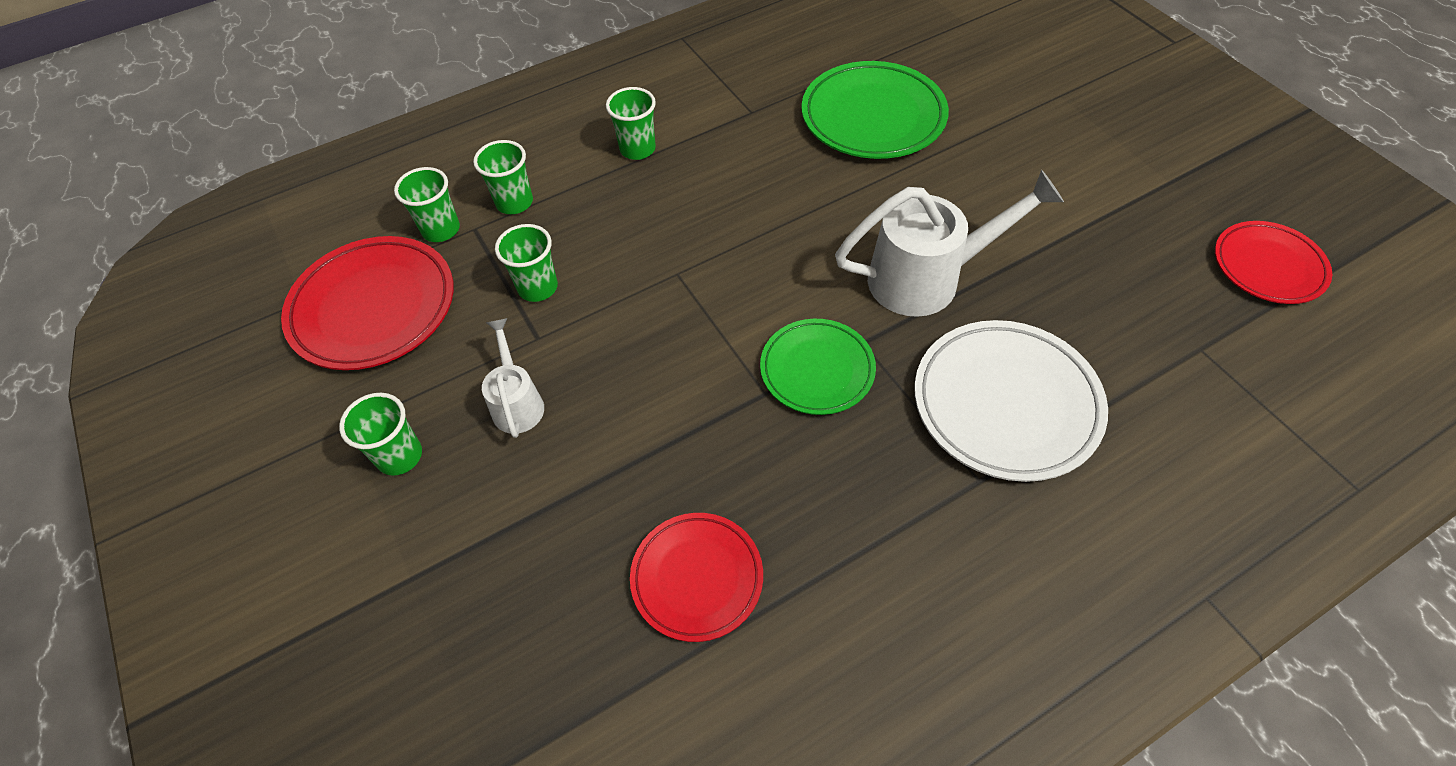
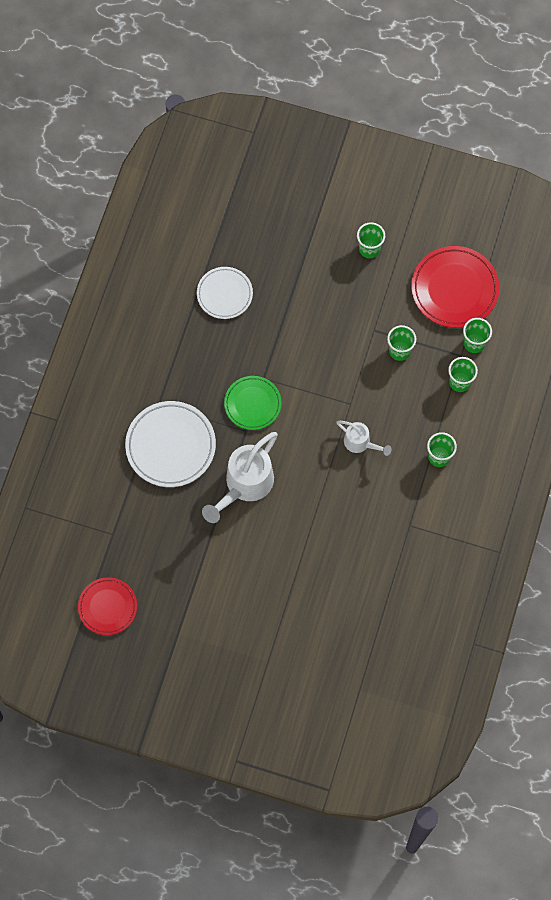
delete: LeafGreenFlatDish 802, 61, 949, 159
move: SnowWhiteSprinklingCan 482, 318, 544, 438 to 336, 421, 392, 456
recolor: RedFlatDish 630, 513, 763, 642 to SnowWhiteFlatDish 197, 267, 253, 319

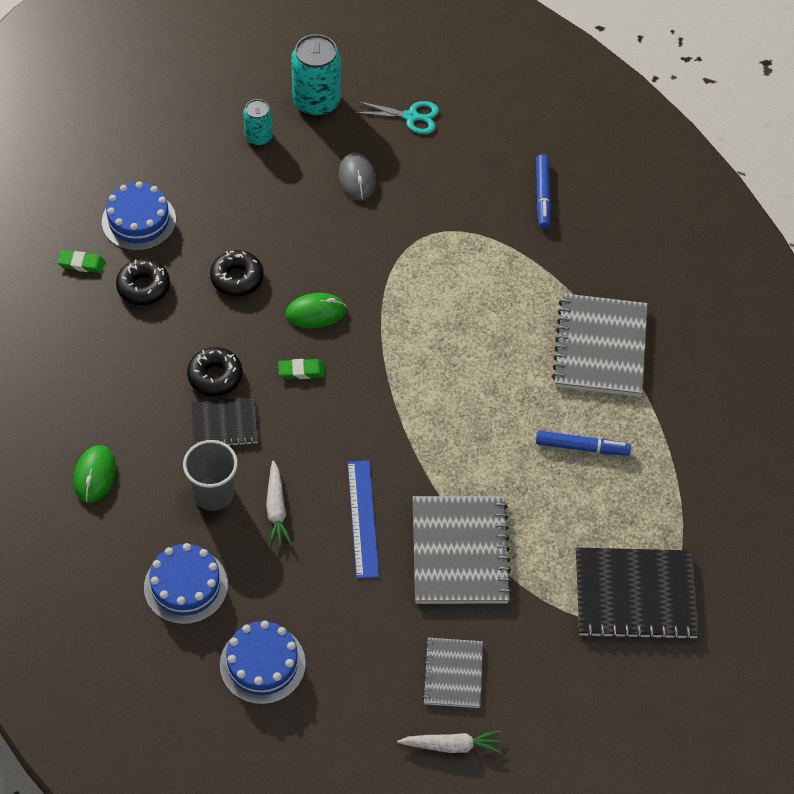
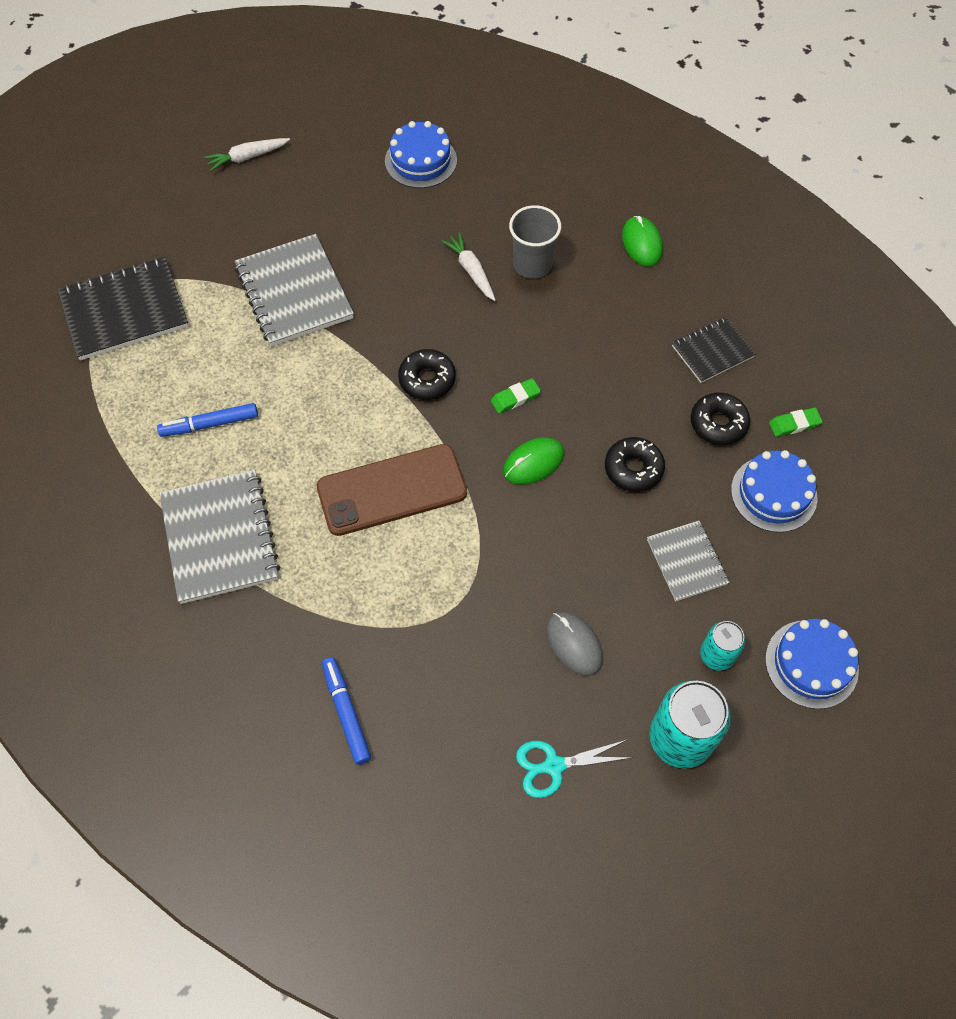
delete: RoyalBlueRuler 347, 461, 379, 579
insert: BrownSmartphone 317, 444, 467, 536
move: RoyalBlueGateau 144, 543, 228, 624 to 765, 619, 859, 709; EbonyDoughnut 187, 347, 243, 396 to 398, 349, 456, 400; EbonyNotebook 189, 397, 258, 446 to 672, 317, 756, 383; GrayNotebook 422, 638, 483, 708 to 647, 521, 730, 601

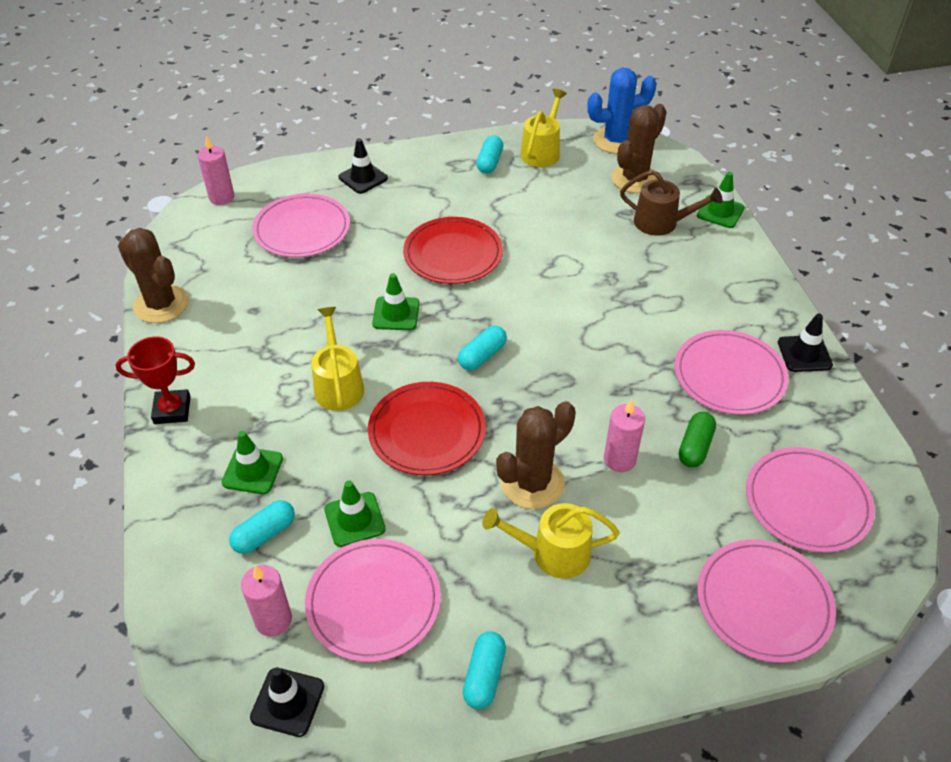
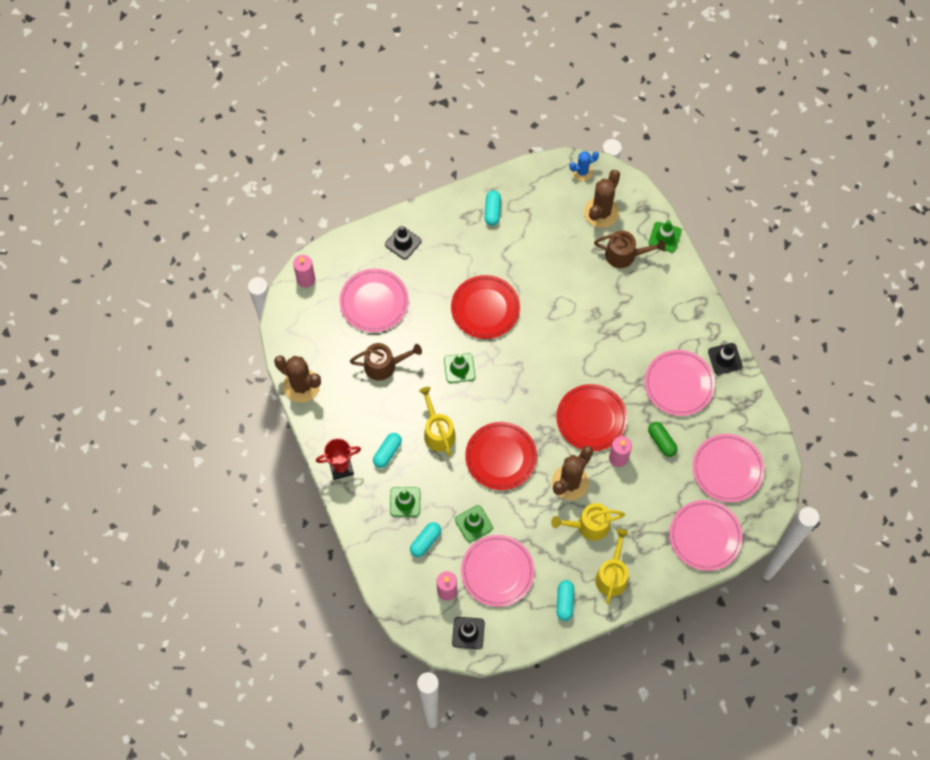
insert: BrownSprinklingCan 350, 343, 422, 381; RedFlatDish 556, 384, 628, 451
move: TealPill 458, 326, 507, 370 to 373, 433, 402, 468; YellowSprinklingCan 520, 89, 567, 167 to 595, 529, 629, 604
rotate: LeafGreenPill 679, 412, 716, 467 = 648, 422, 677, 457 45 degrees counterclockwise
resize: RoyalBlueCactus 587, 68, 657, 154 = 569, 151, 599, 181 x0.60

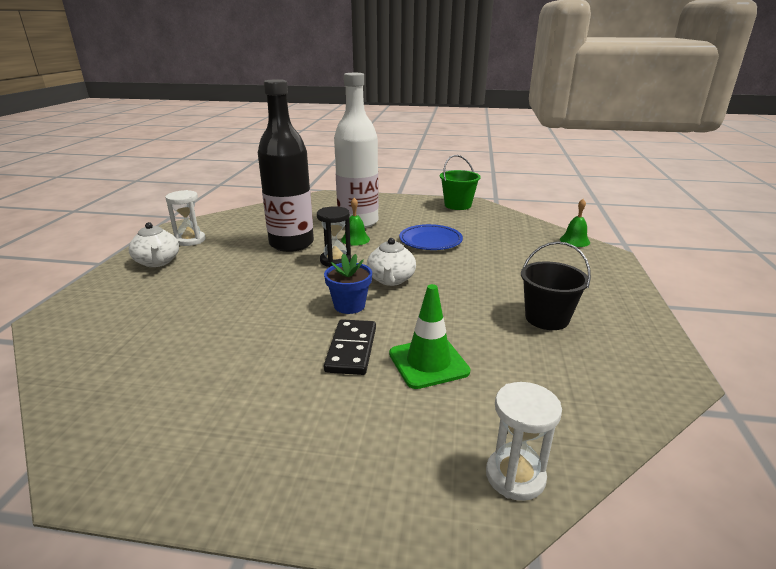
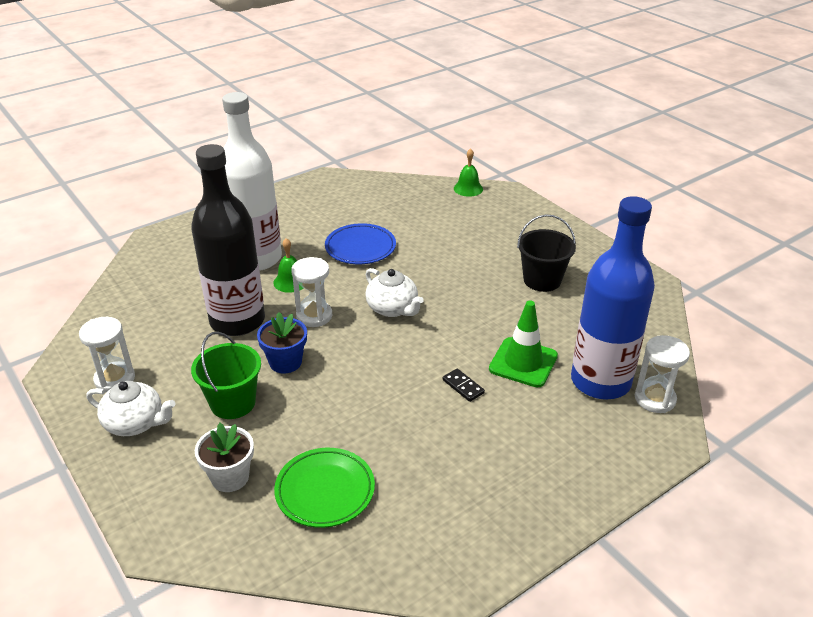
insert: SnowWhitePlantPot 195, 423, 254, 492; LeafGreenFlatDish 274, 448, 375, 528; RoyalBlueBottle 571, 196, 655, 399
move: RoyalBluePlantPot 324, 254, 372, 314 to 257, 312, 307, 373; LeafGreenBucket 440, 155, 481, 210 to 191, 332, 261, 419
recolor: EbonyHourglass 317, 206, 351, 267 to SnowWhiteHourglass 291, 257, 332, 327
resize: EbonyDomino 324, 319, 376, 375 = 443, 369, 485, 402 x0.55

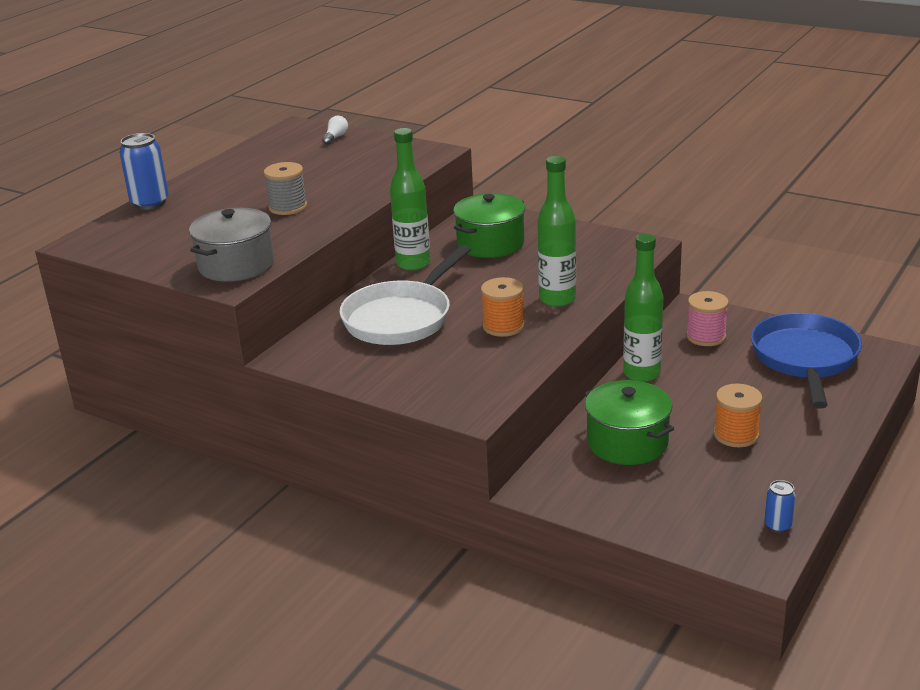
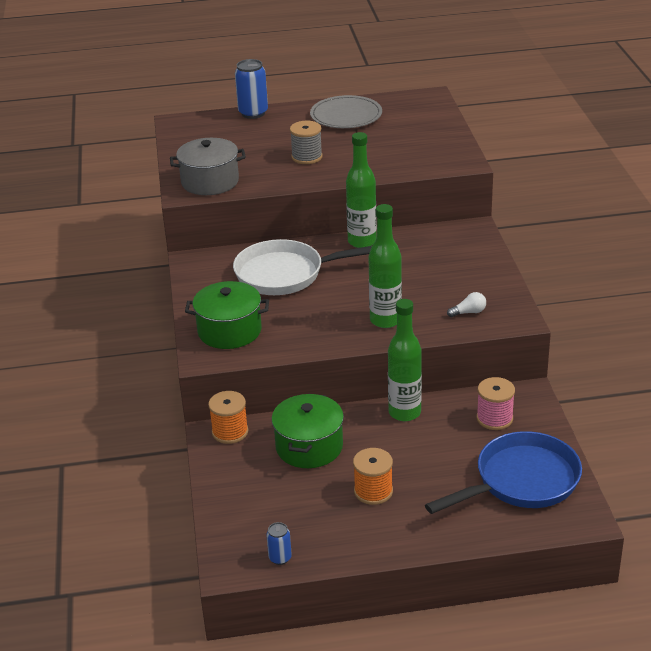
insert: GrayFlatDish 310, 95, 382, 128
move: SnowWhiteBulb 322, 116, 348, 145 to 447, 292, 486, 317; LeafGreenCookingPot 453, 193, 525, 258 to 185, 281, 269, 349; OrangeColouredReelOfThread 481, 277, 525, 337 to 208, 391, 248, 444

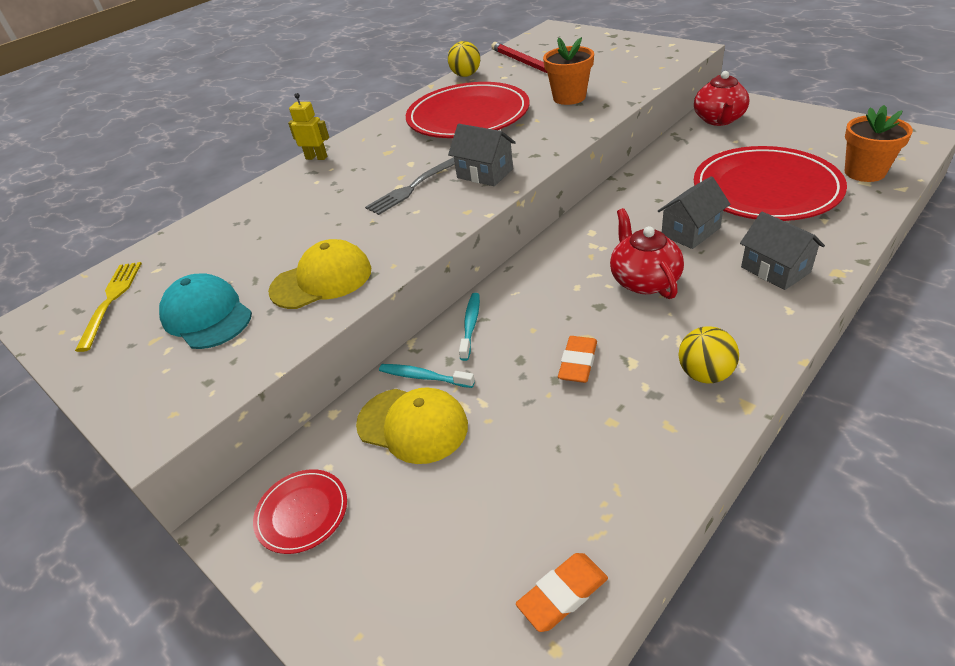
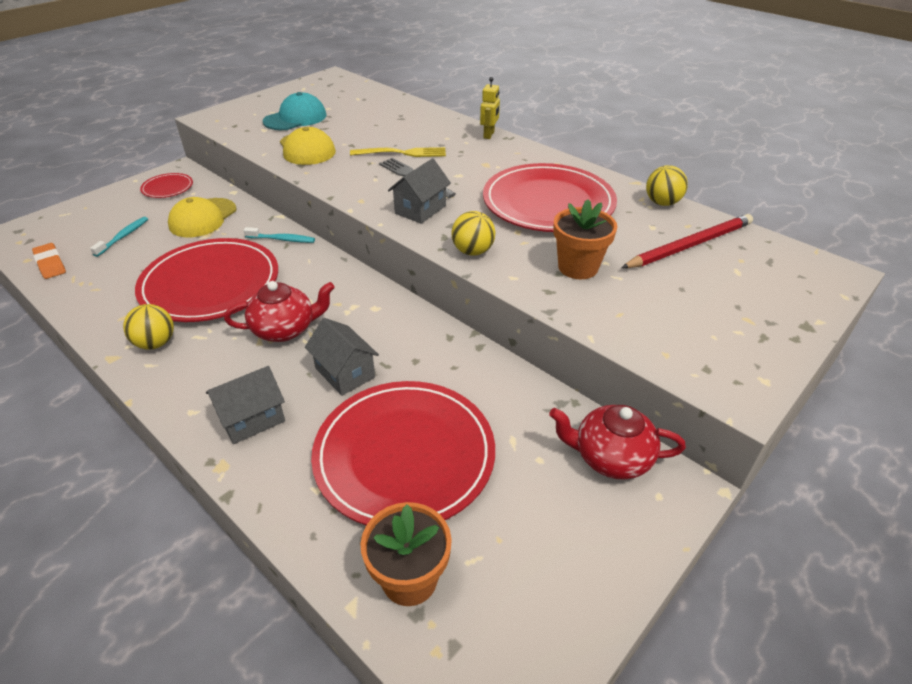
insert: YellowSphere 452, 211, 495, 256
move: YellowDinnerFork 75, 262, 142, 352 to 350, 147, 446, 157; TealToothBrush 379, 364, 475, 388 to 90, 217, 148, 257
replace: OrangeColouredGumEraser 558, 336, 597, 383 to RedFlatDish 135, 238, 278, 322

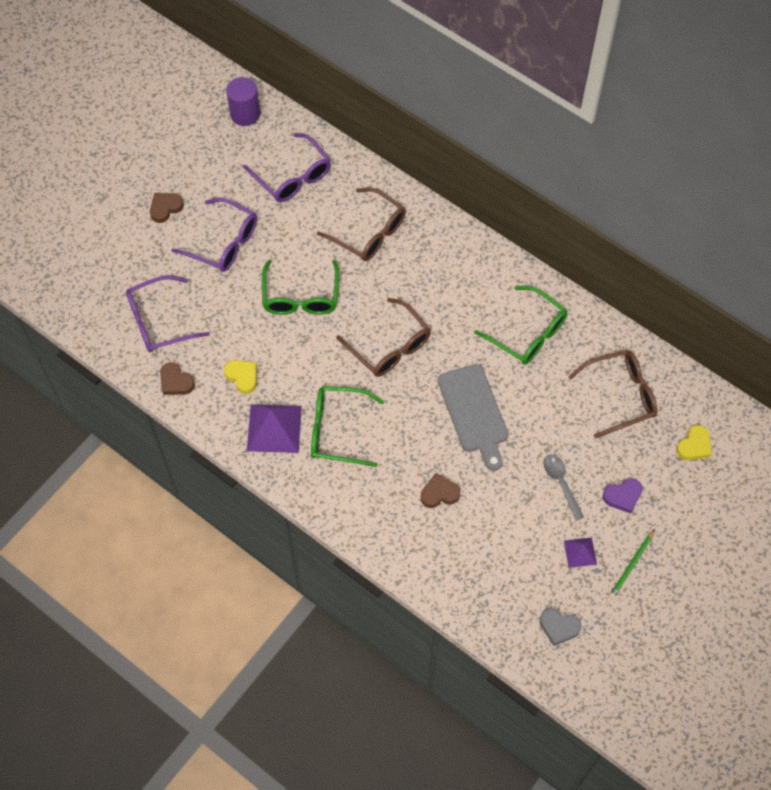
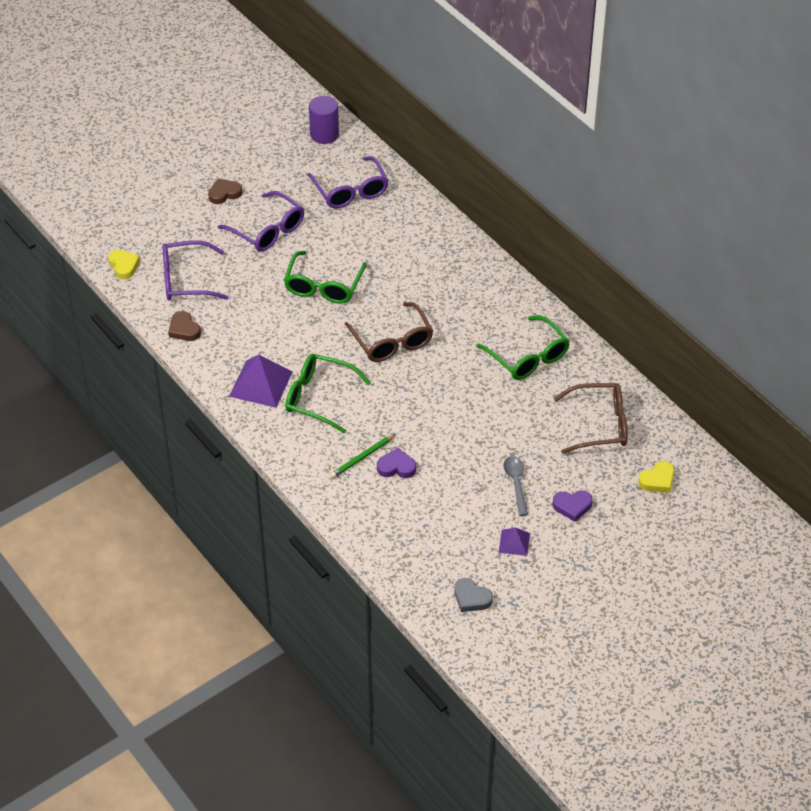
delete: BrownGlasses 317, 187, 406, 261; GrayBreadBoard 438, 364, 509, 471
move: YellowHeart 224, 360, 257, 394 to 108, 250, 140, 279; LeafGreenLeadPencil 609, 529, 655, 599 to 330, 434, 396, 478
recolor: BrownHeart 421, 474, 460, 508 to VioletHeart 377, 448, 416, 478

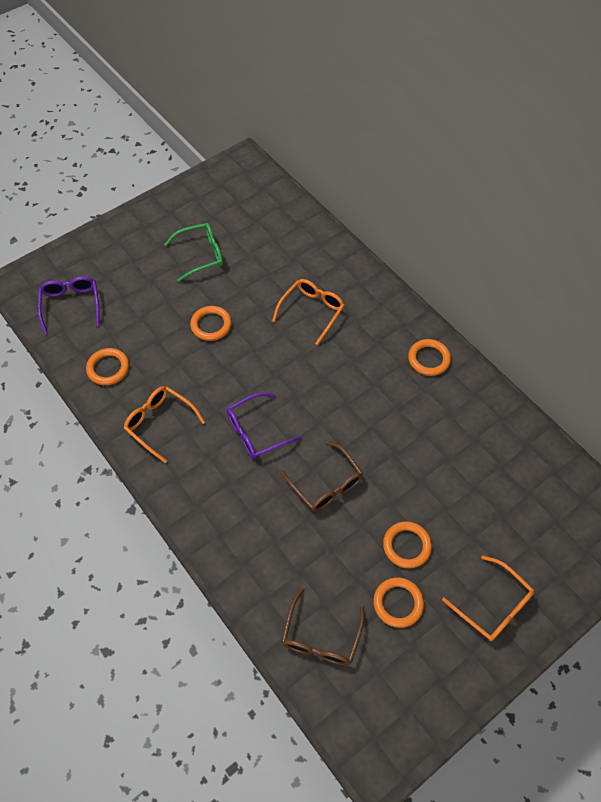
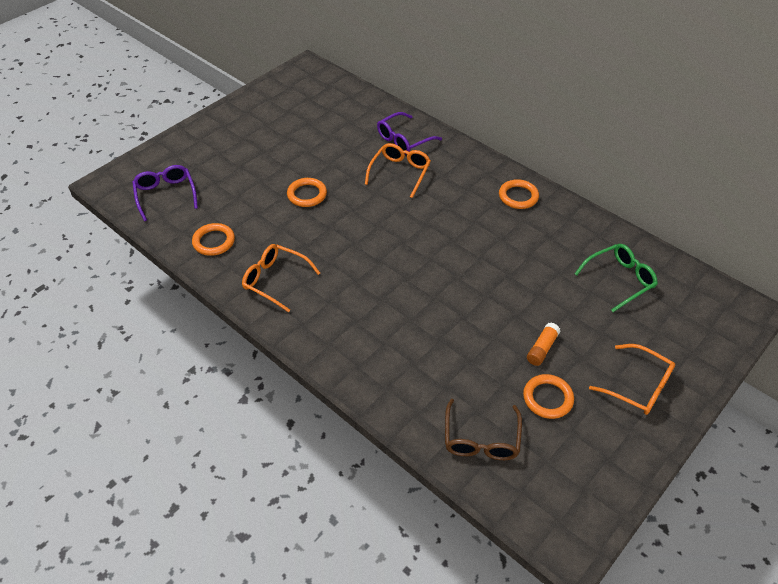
delete: BrownGlasses 281, 441, 363, 512
move: LeafGreenGlasses 164, 223, 223, 282 to 575, 244, 658, 312; VioletGlasses 226, 393, 302, 459 to 377, 112, 442, 155
replace: OrangeColouredRing 383, 521, 432, 568 to OrangeColouredStickOfGlue 527, 323, 560, 366

